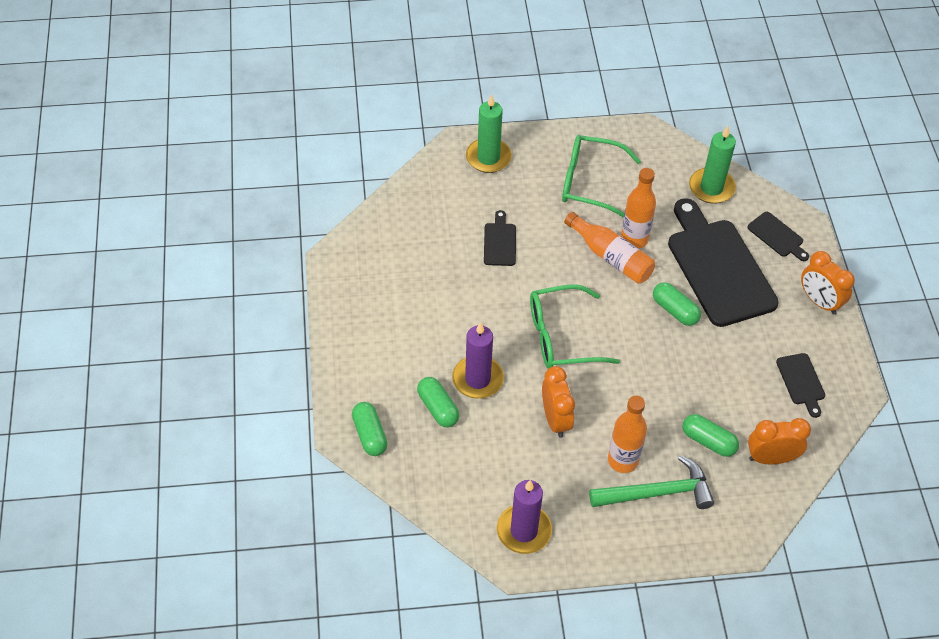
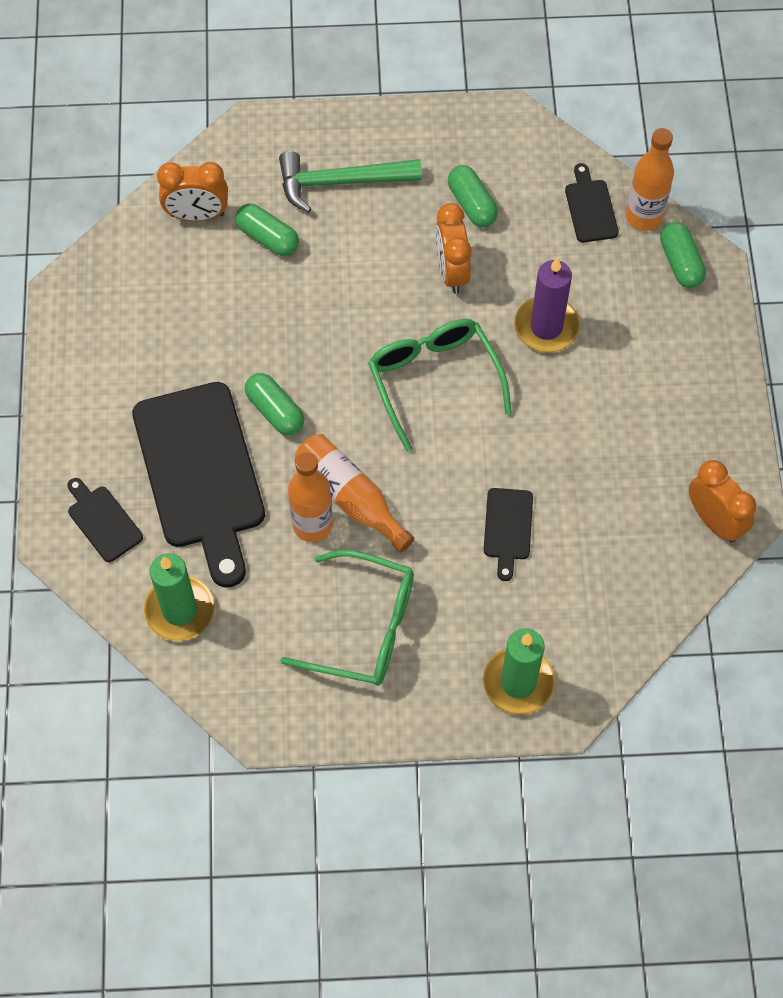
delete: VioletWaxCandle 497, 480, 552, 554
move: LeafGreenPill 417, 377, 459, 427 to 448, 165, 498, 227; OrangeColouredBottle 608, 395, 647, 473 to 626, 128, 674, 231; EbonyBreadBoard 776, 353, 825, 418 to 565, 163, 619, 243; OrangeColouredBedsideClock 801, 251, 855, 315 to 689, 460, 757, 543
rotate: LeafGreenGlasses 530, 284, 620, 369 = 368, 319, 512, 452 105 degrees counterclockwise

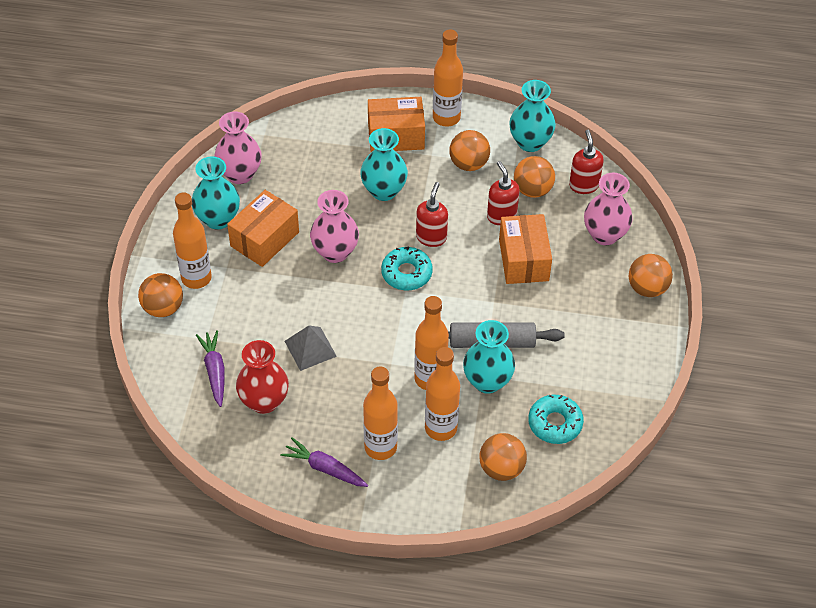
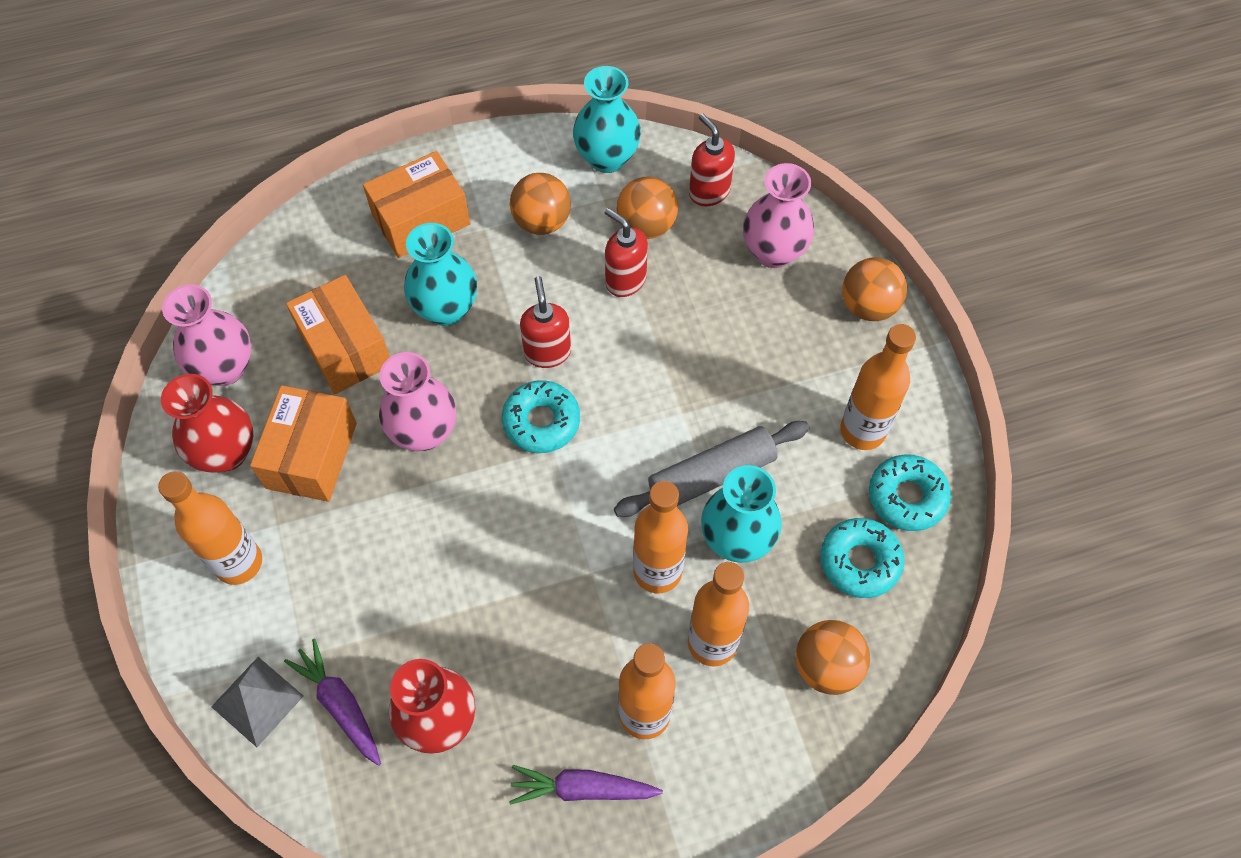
delete: OrangeColouredSphere 138, 273, 183, 317
insert: TealDoughnut 869, 454, 951, 531
move: GraySolidPyramid 285, 326, 337, 371 to 211, 657, 303, 747; OrangeColouredBottle 433, 30, 463, 127 to 840, 324, 916, 450; OrangeColouredBox 499, 214, 552, 284 to 286, 275, 390, 394
recolor: TealFlowerVase 192, 156, 240, 230 to RedFlowerVase 161, 374, 253, 473

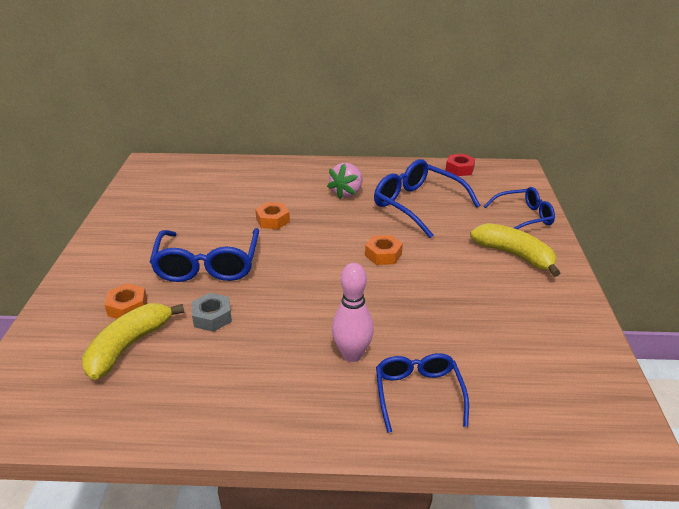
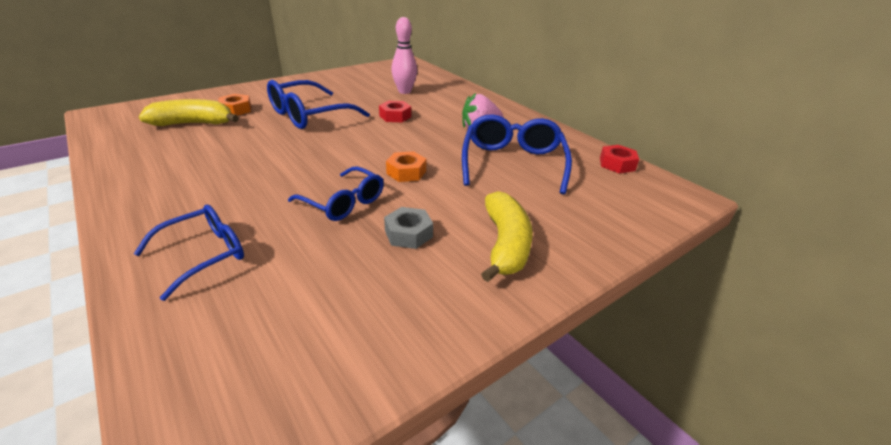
move: GrayNut 192, 293, 232, 332 to 384, 207, 433, 249; RosyTenpin 332, 263, 374, 362 to 391, 17, 417, 94; RoyalBlueGlasses 484, 187, 555, 230 to 288, 166, 384, 221
recolor: OrangeColouredNut 255, 202, 290, 229 to RedNut 379, 101, 411, 122

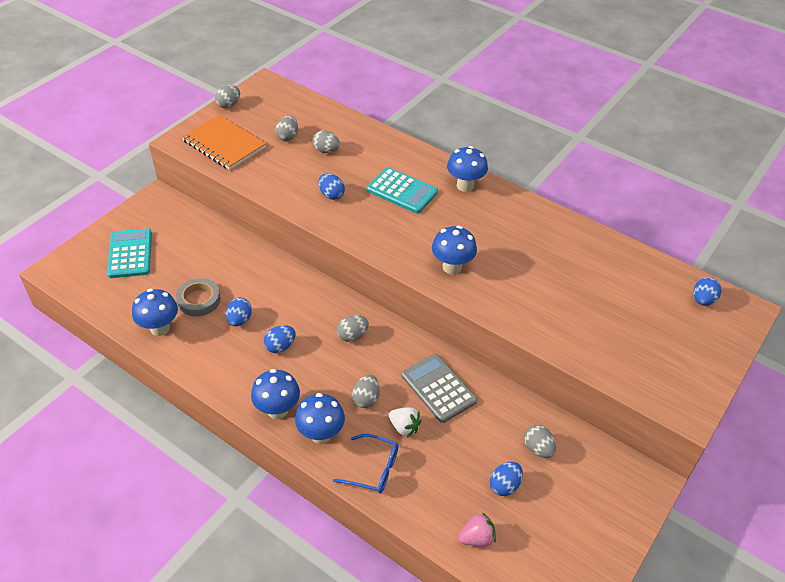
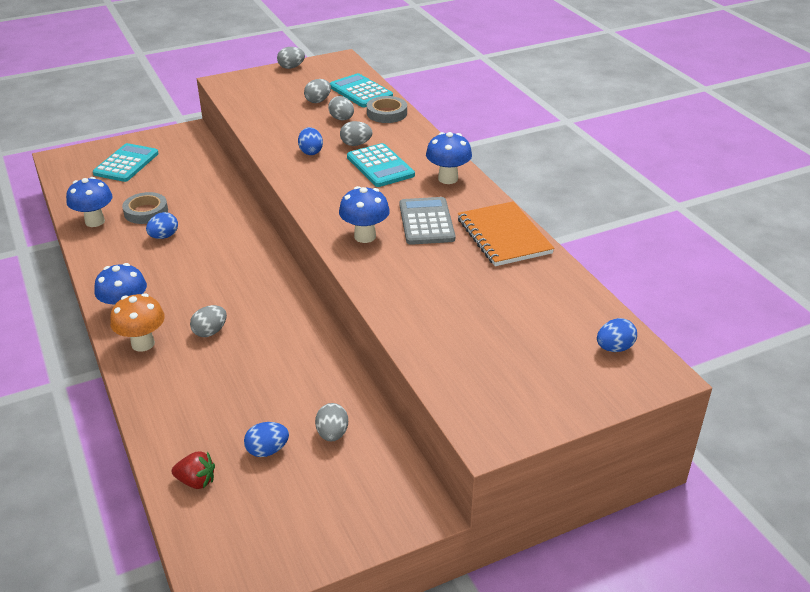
delete: RoyalBlueEggShape 264, 325, 296, 353; RoyalBlueGlasses 333, 434, 398, 493; SnowWhiteToyStrawberry 389, 407, 422, 437
insert: TealCalculator 330, 73, 393, 107; GrayStickyTape 367, 96, 407, 123
move: OrangeColouredNotebook 182, 115, 266, 170 to 458, 201, 554, 266; GrayEggShape 337, 315, 369, 342 to 340, 121, 373, 146; GrayCalculator 401, 354, 477, 423 to 400, 197, 455, 245
recolor: RoyalBlueMushroom 295, 393, 345, 444 to OrangeColouredMushroom 110, 293, 165, 352; RosyToyStrawberry 458, 512, 496, 546 to RedToyStrawberry 172, 451, 215, 489

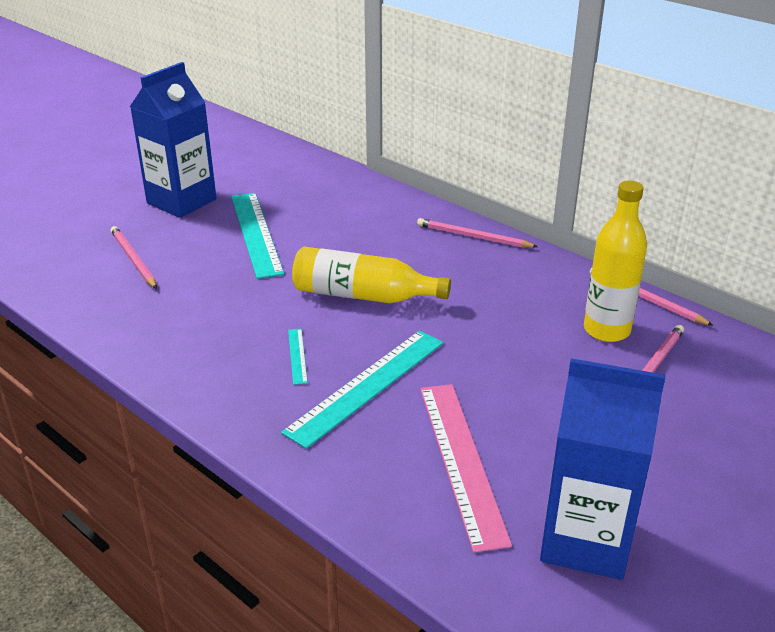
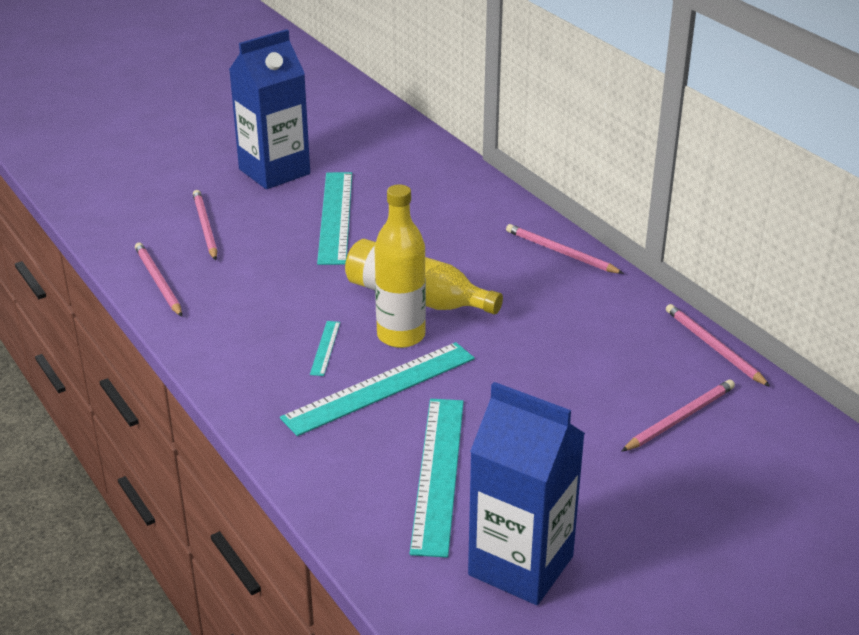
insert: RosyLeadPencil 135, 243, 182, 317
move: YellowBottle 584, 180, 647, 342 to 374, 185, 426, 348
recolor: RosyRuler 420, 384, 512, 552 to TealRuler 410, 399, 464, 558

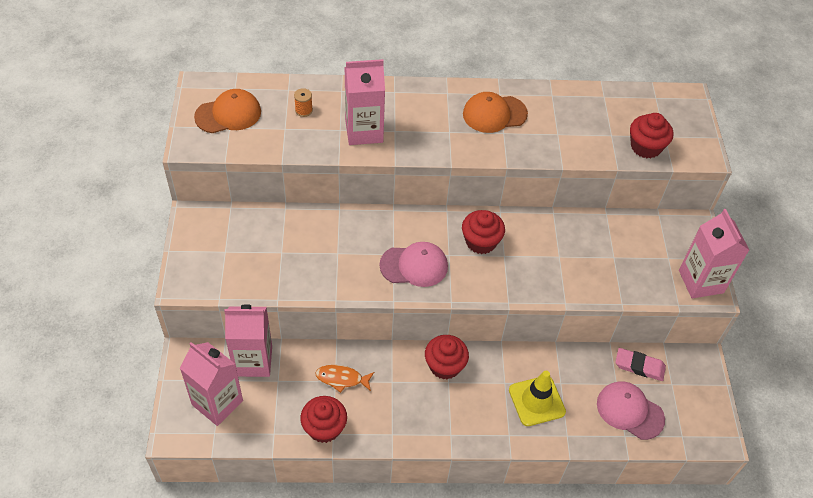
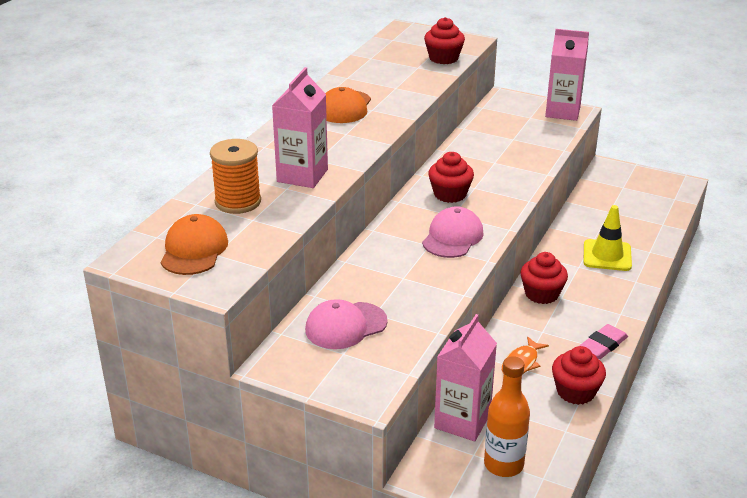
move: RosyPeakedCap 597, 381, 665, 440 to 305, 299, 388, 349; RosyGumEraser 616, 348, 666, 381 to 579, 324, 628, 359
replace: RosyCarton 180, 342, 243, 426 to OrangeColouredBottle 484, 356, 530, 477
resize: OrangeColouredReelOfThread 294, 88, 313, 117 = 210, 139, 261, 214 x2.16

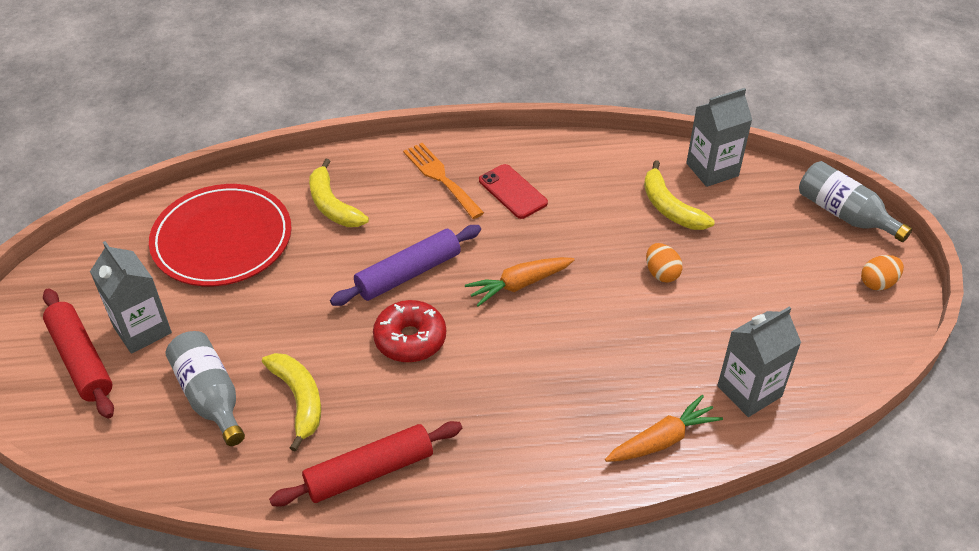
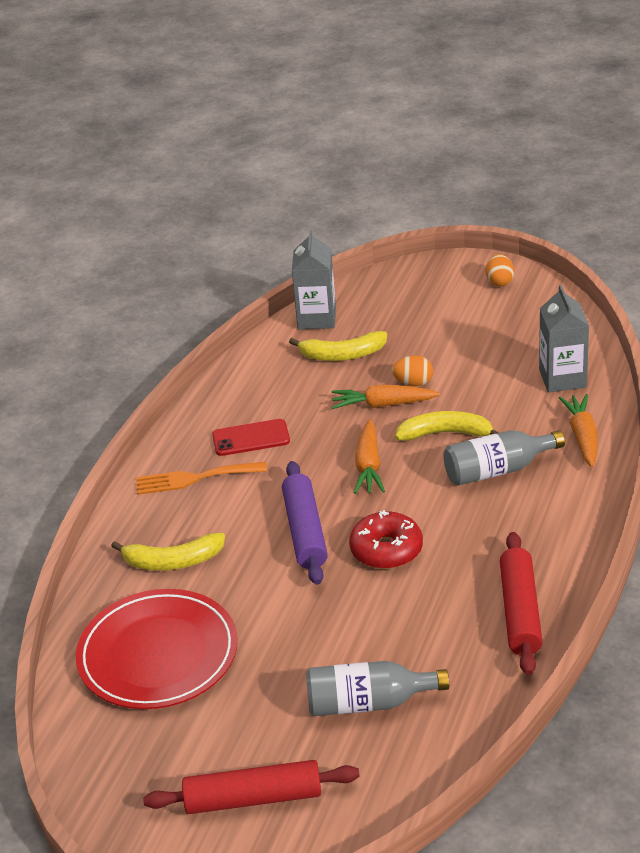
delete: GrayCarton 90, 241, 172, 354
insert: OrangeColouredCarrot 331, 385, 440, 409
move: YellowBanana 262, 353, 321, 452 to 395, 411, 499, 441; GrayBottle 799, 161, 912, 242 to 443, 430, 565, 486

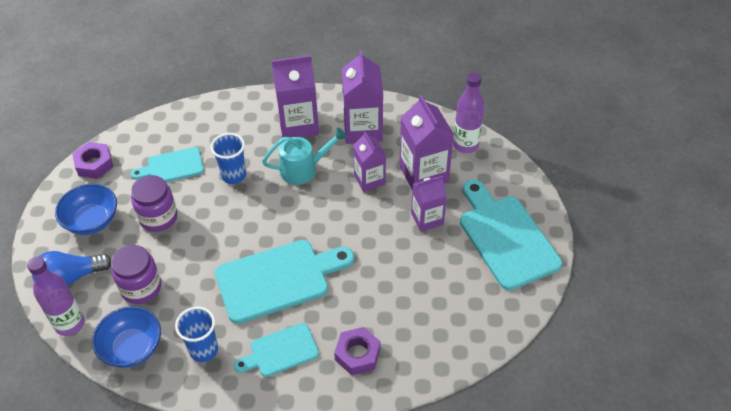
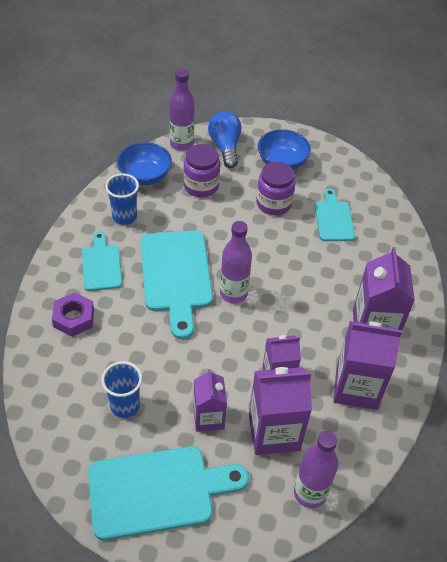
delete: VioletNut 72, 142, 113, 179; TealSprinklingCan 262, 127, 347, 185
insert: VioletBottle 220, 221, 252, 304
move: RoyalBlueBeaker 211, 133, 246, 184 to 101, 361, 142, 418

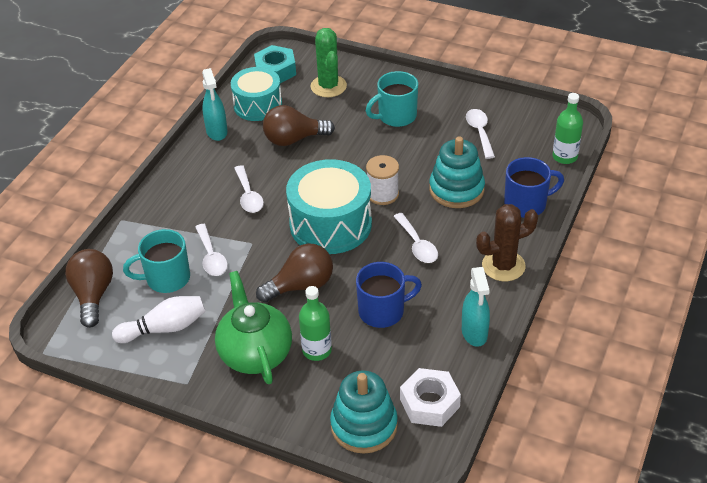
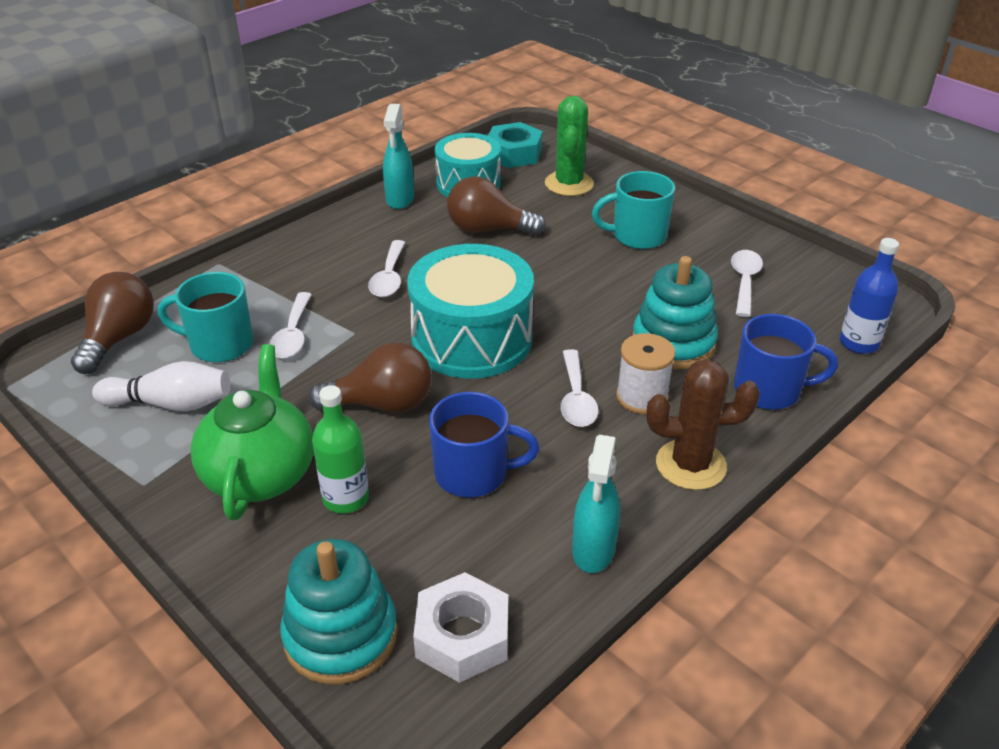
move: SnowWhiteReelOfThread 366, 155, 399, 205 to 616, 333, 675, 414
recolor: LeafGreenBottle 553, 93, 583, 164 to RoyalBlueBottle 840, 238, 899, 354

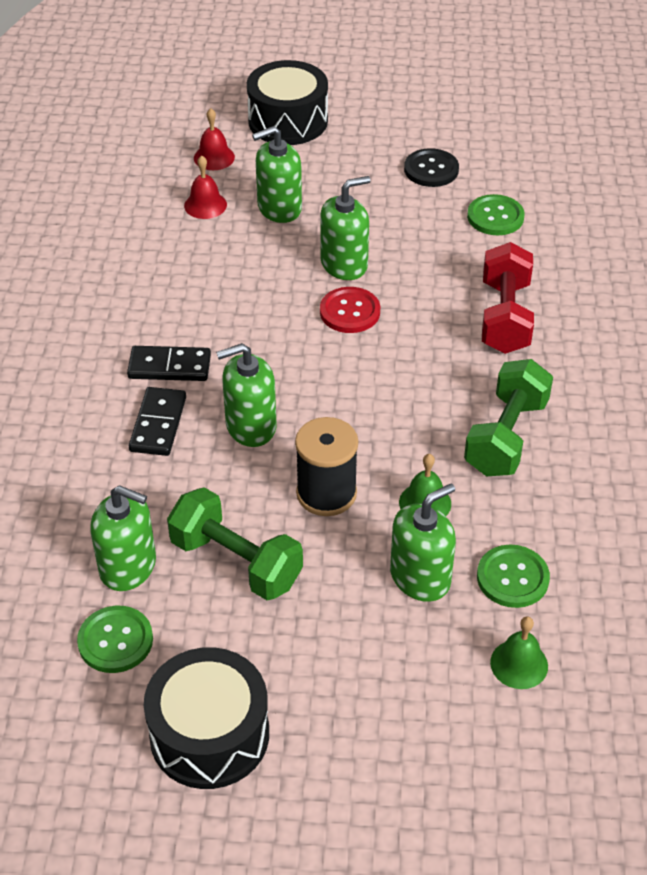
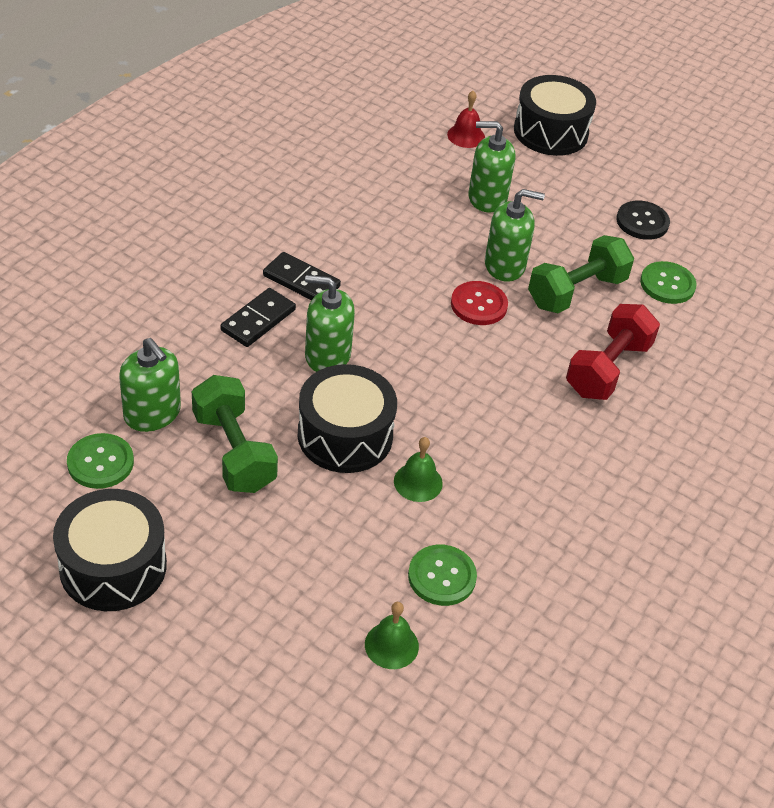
delete: RedSchoolBell 184, 155, 227, 219; LeafGreenSoapPump 390, 484, 456, 602
move: LeafGreenFreeWeight 464, 359, 553, 476 to 528, 235, 634, 313
replace: EbonyReelOfThread 295, 417, 358, 516 to EbonyDrum 298, 364, 397, 473

